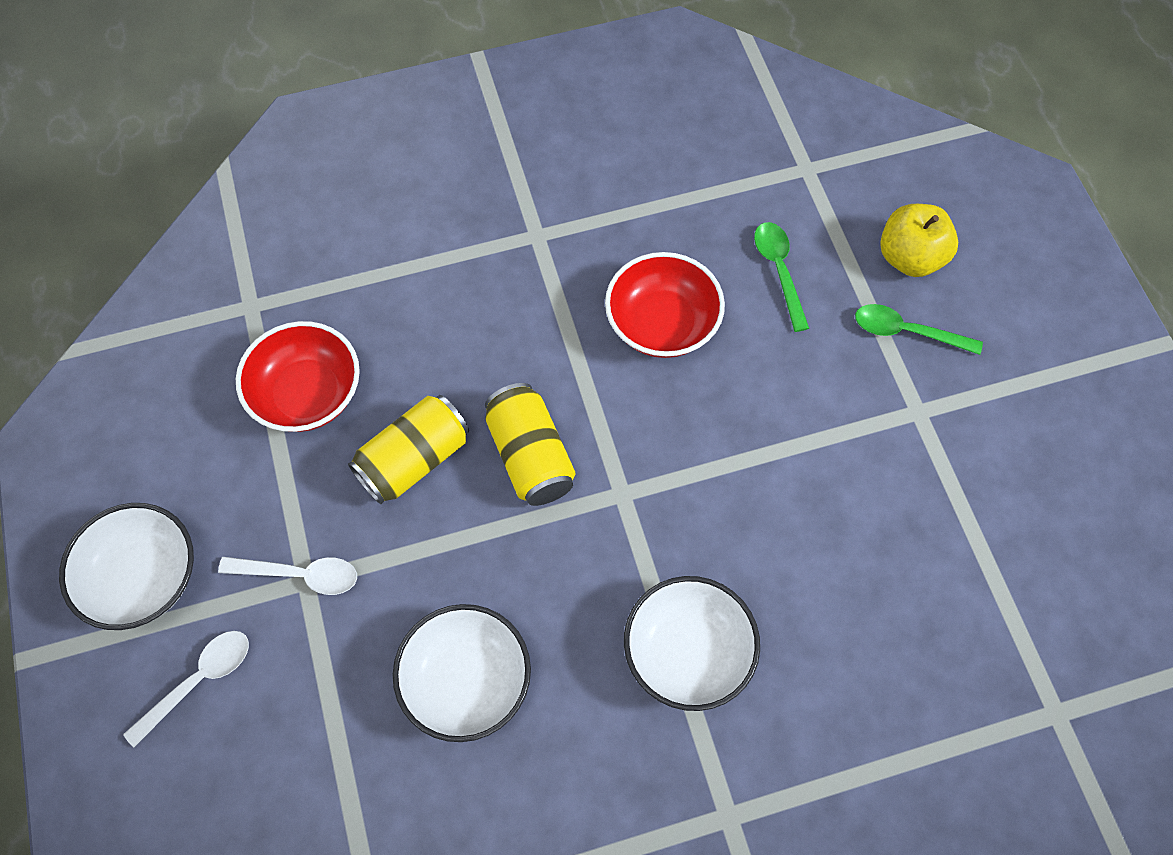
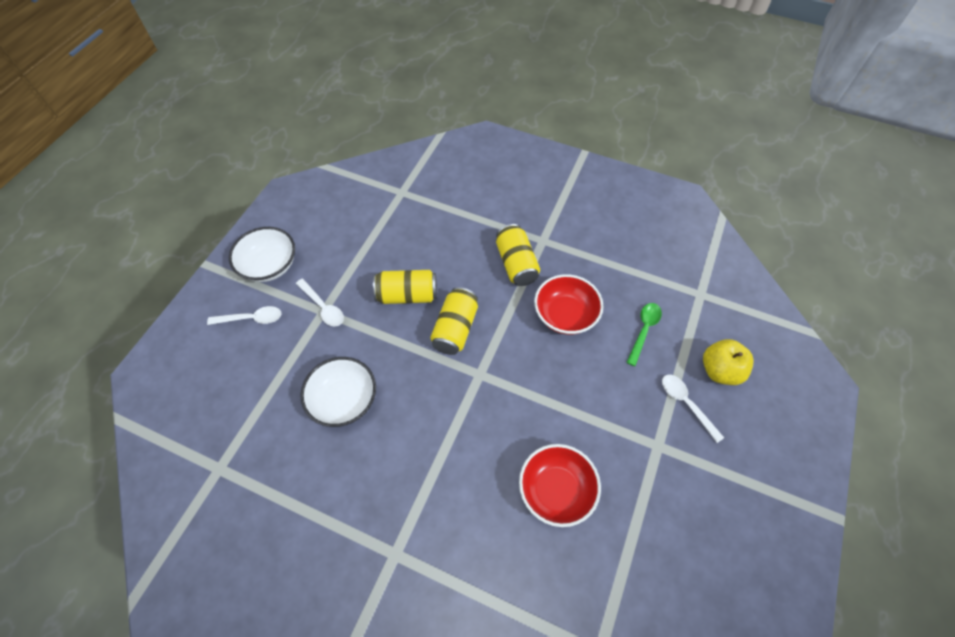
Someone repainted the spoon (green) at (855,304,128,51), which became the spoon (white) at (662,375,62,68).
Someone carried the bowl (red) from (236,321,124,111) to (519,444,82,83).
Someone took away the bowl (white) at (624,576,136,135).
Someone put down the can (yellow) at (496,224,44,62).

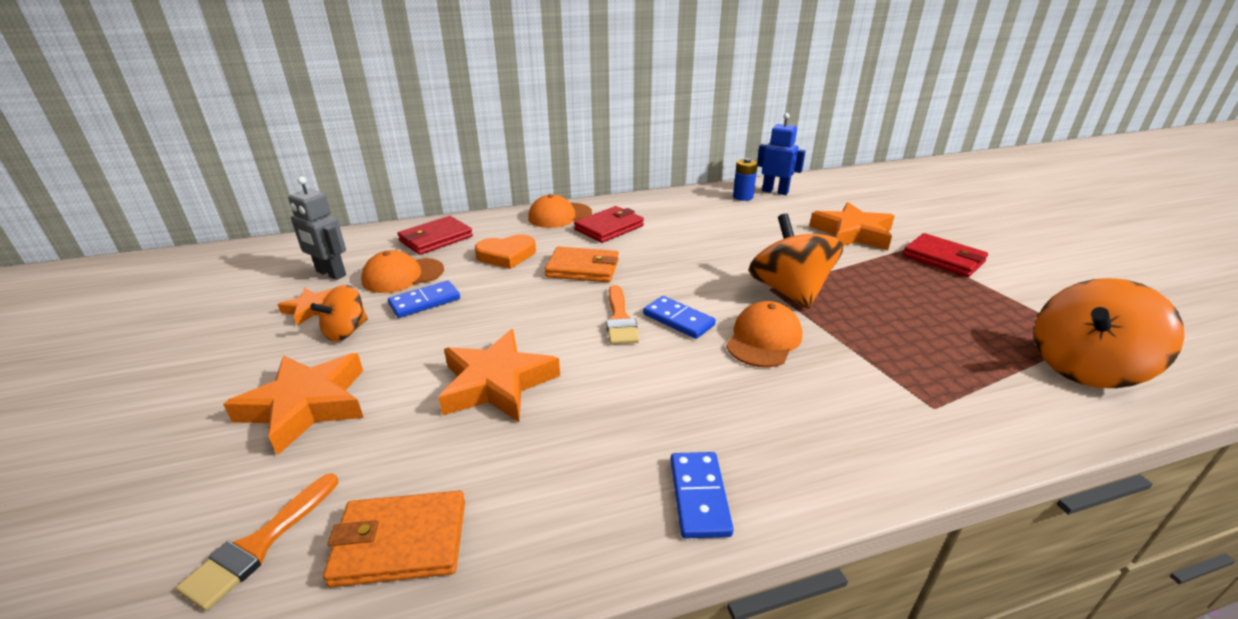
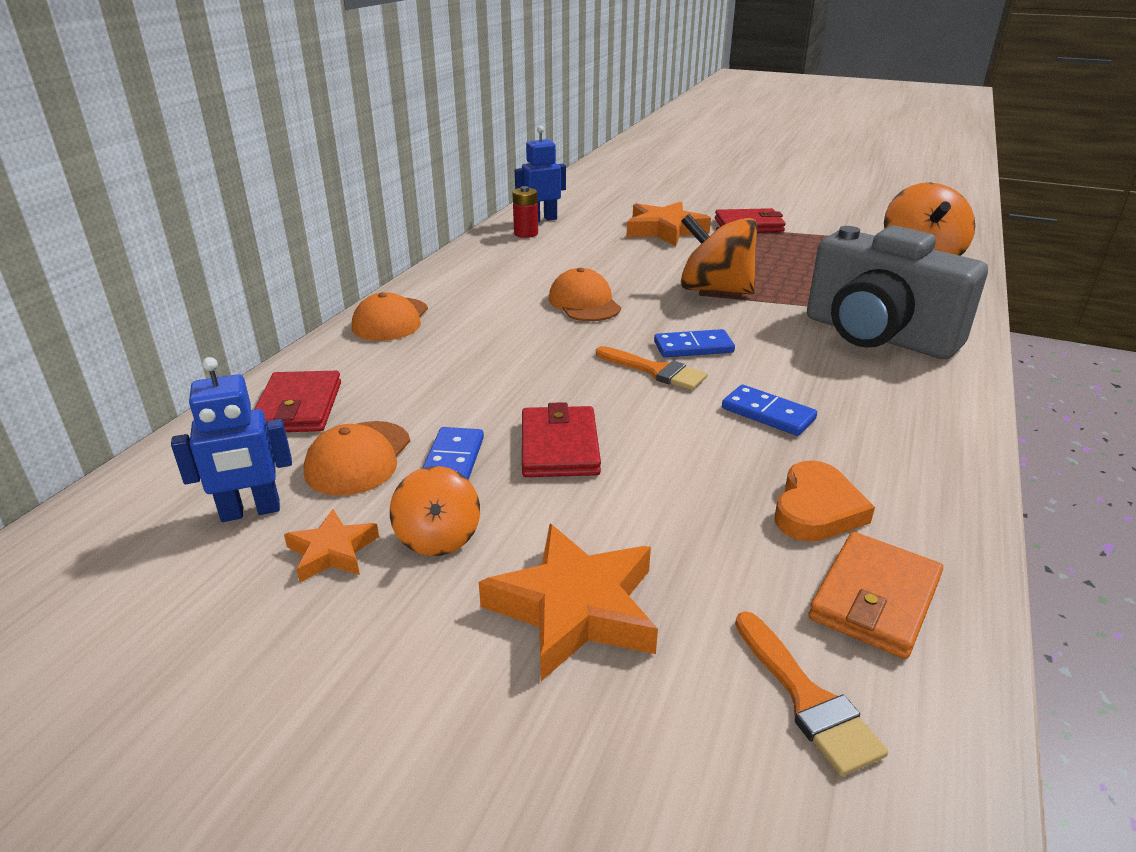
Someone repainted the battery (blue) at (733,158,25,43), which became the battery (red) at (512,186,26,52).
Someone repainted the robot (grey) at (288,177,58,103), which became the robot (blue) at (171,357,121,165).
Someone carried the wallet (red) from (574,206,70,37) to (522,402,79,75).
Someone carried the heart (orange) from (475,234,61,35) to (775,460,100,82).
Someone took away the wallet (orange) at (545,247,74,35).
Someone carried the cap (orange) from (726,301,76,66) to (549,268,72,53).
Someone took away the star (orange) at (438,329,122,93).
Someone carried the domino (blue) from (671,452,63,87) to (722,385,95,51).
Someone put down the camera (grey) at (807,225,181,134).

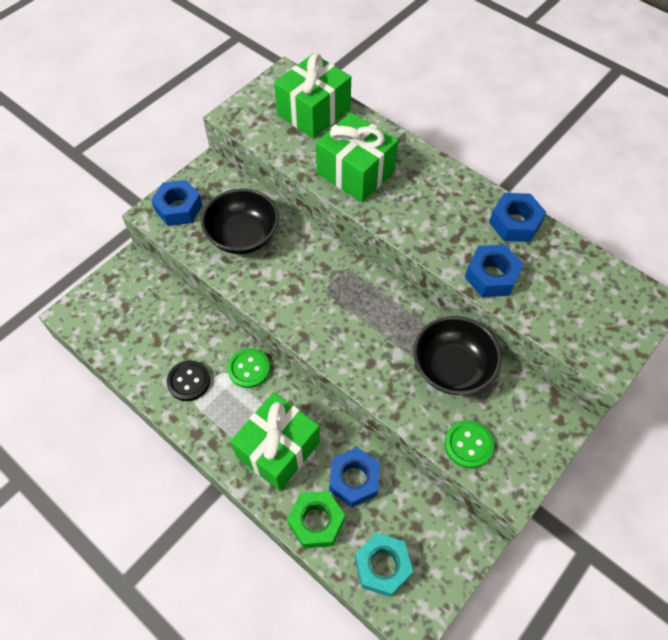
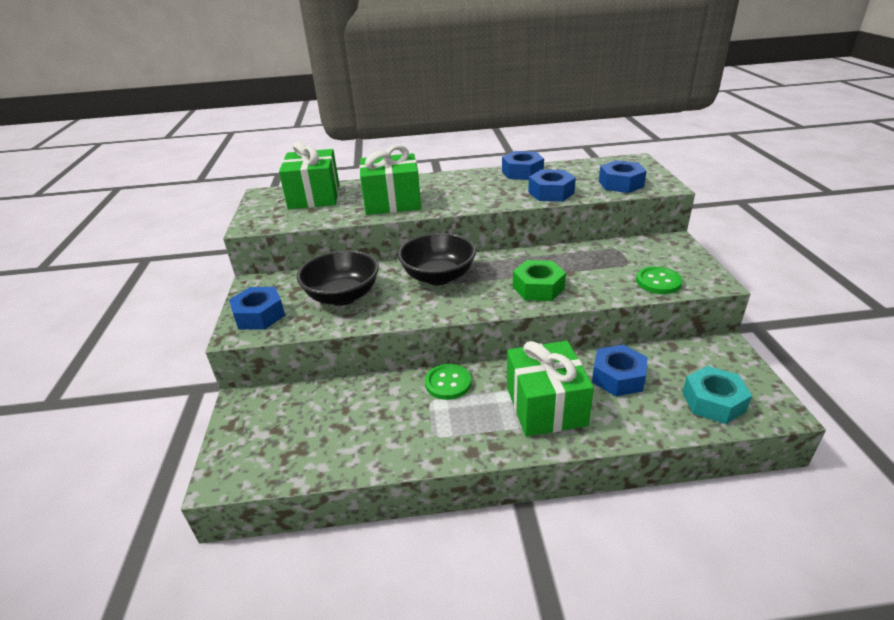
Someone carried the bowl (black) from (413,316,88,79) to (398,233,78,52).
Someone took away the button (black) at (167,360,43,41).
Someone carried the nut (green) from (287,491,58,57) to (513,260,53,41).
Someone put down the nut (blue) at (599,160,48,33).

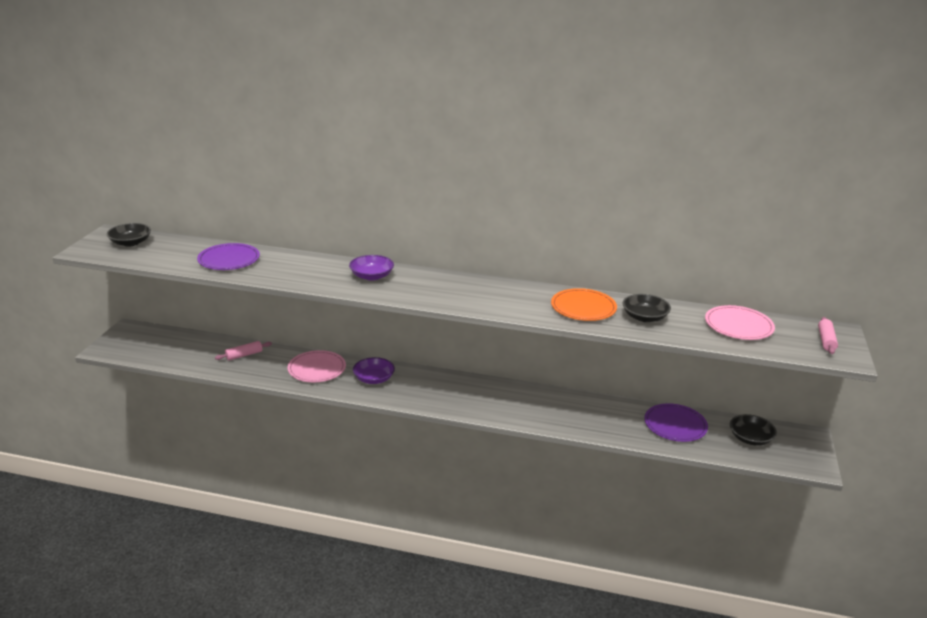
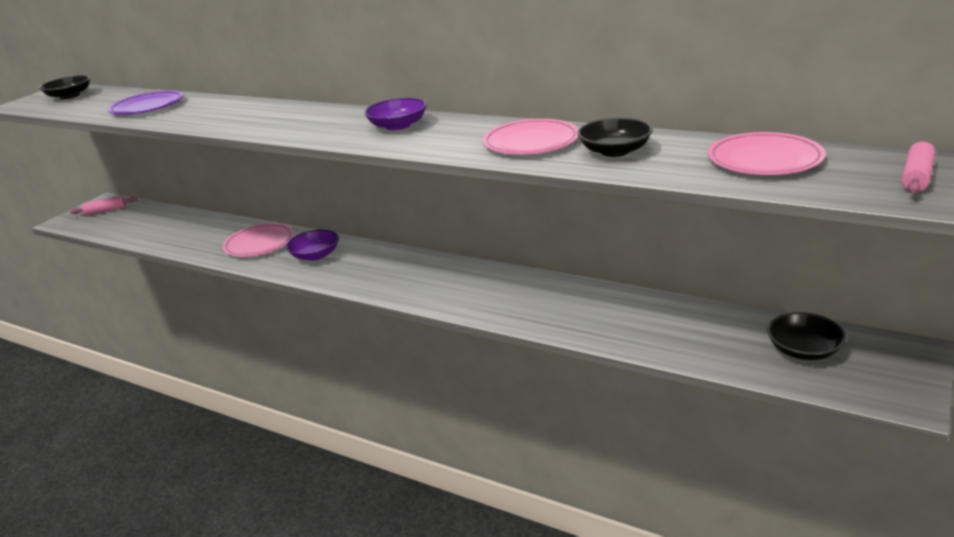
Someone carried the bowl (purple) from (349,255,45,26) to (364,98,63,32).
Someone repainted the plate (orange) at (551,288,66,33), which became the plate (pink) at (482,119,97,36).
Someone carried the rolling pin (pink) from (215,341,57,20) to (70,196,67,19).
Someone took away the plate (purple) at (644,403,64,39).

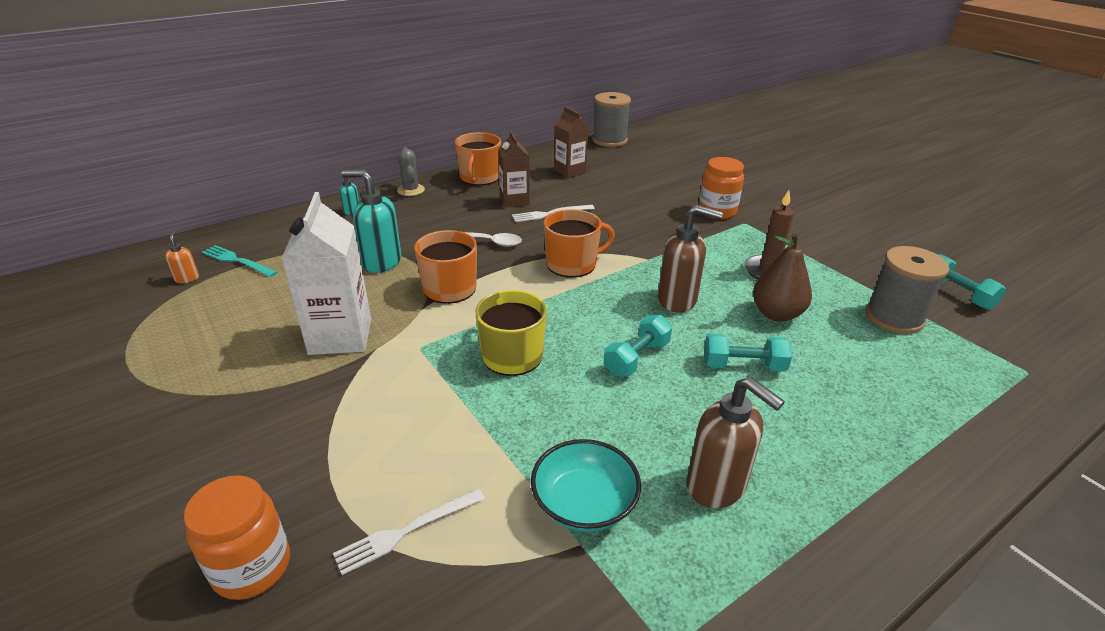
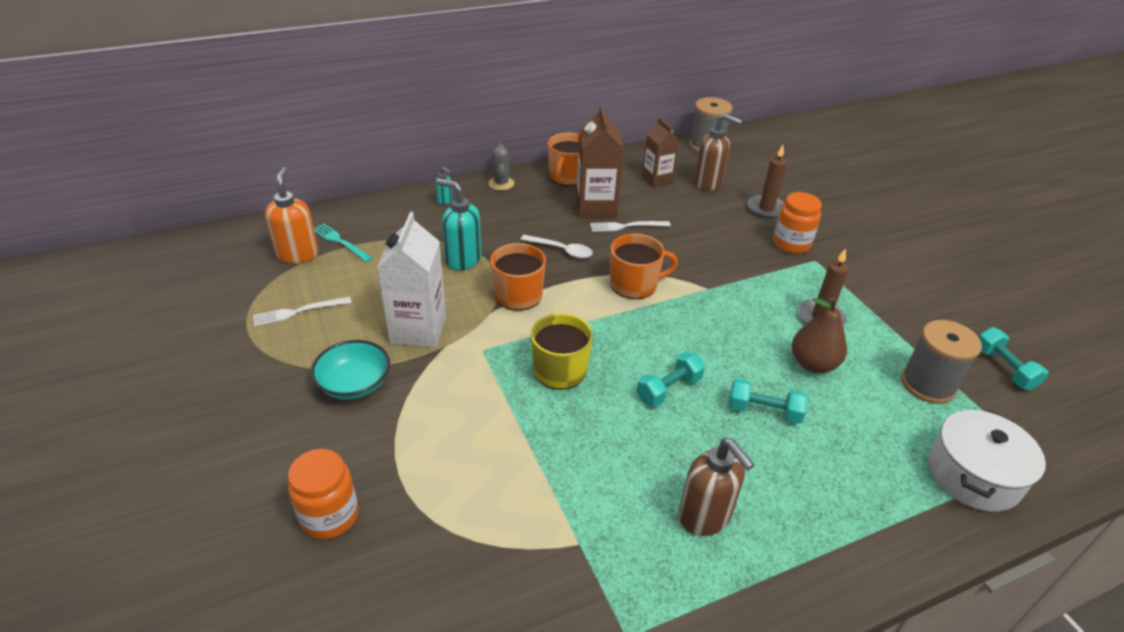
Someone scaled the carton (brown) at (498,131,32,77) by 1.56.
Someone carried the soap dispenser (brown) from (658,205,65,108) to (694,113,48,78).
Someone scaled the soap dispenser (orange) at (165,231,34,52) by 2.08.
Someone carried the bowl (turquoise) from (531,439,110,93) to (311,340,79,60).
Someone carried the fork (white) from (333,488,152,87) to (253,297,99,29).
Someone put down the candle (brown) at (747,145,40,74).
Someone put down the pot (white) at (928,410,118,102).

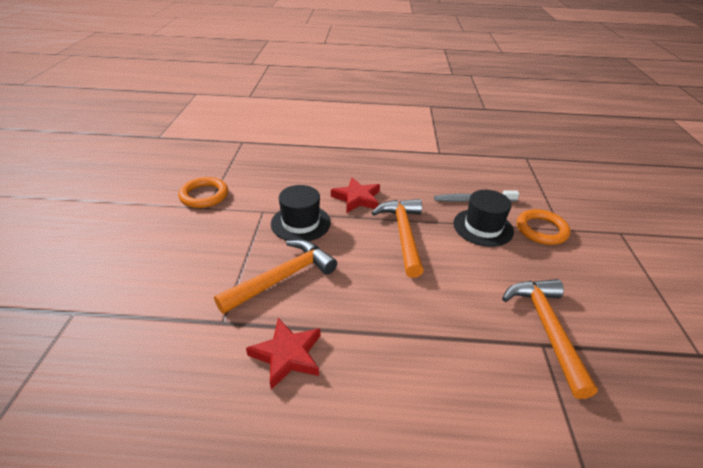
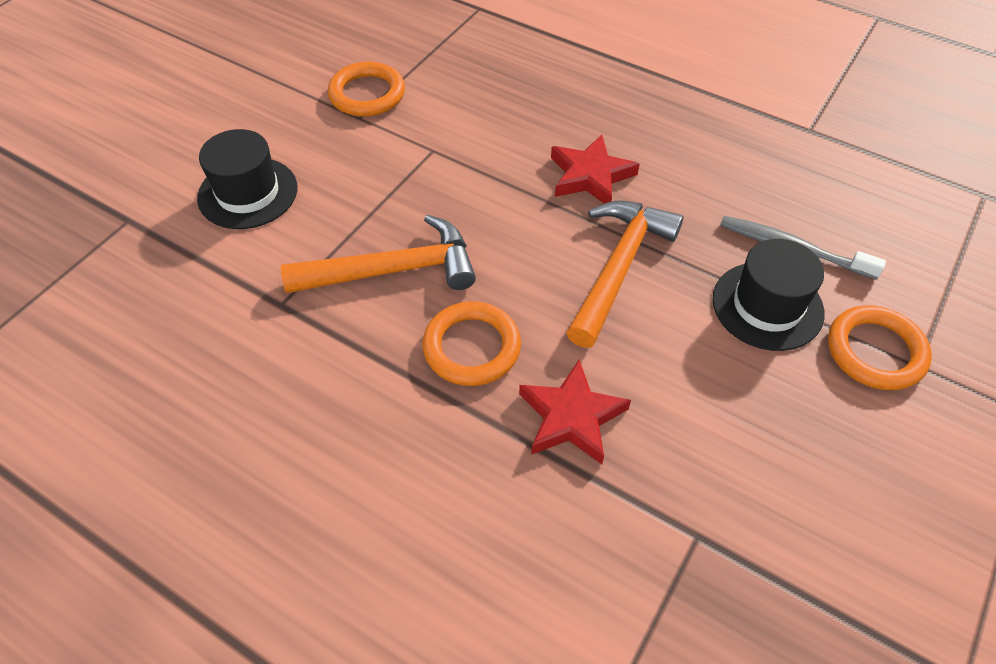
Someone carried the hat (black) from (271,185,60,56) to (197,129,101,100).
Someone took away the hammer (orange) at (502,279,96,120).
Someone carried the star (red) from (246,318,75,72) to (519,360,112,104).
Someone put down the ring (orange) at (422,302,99,84).

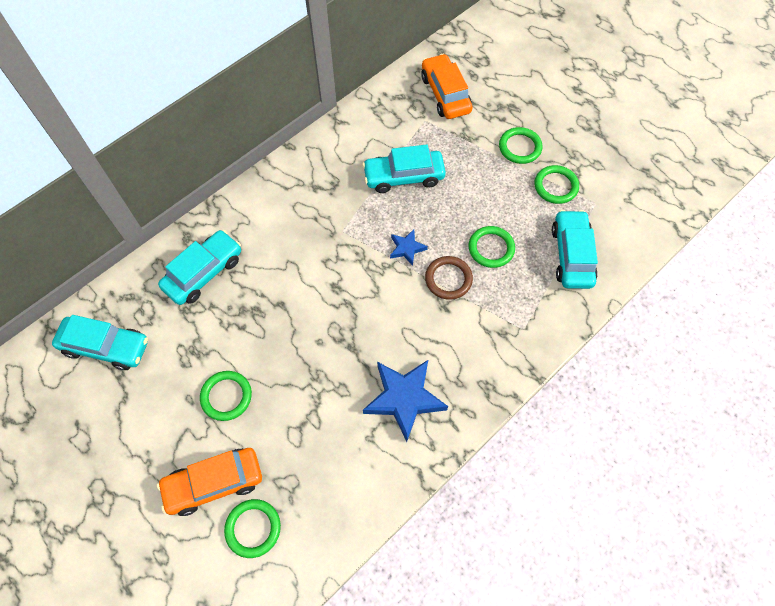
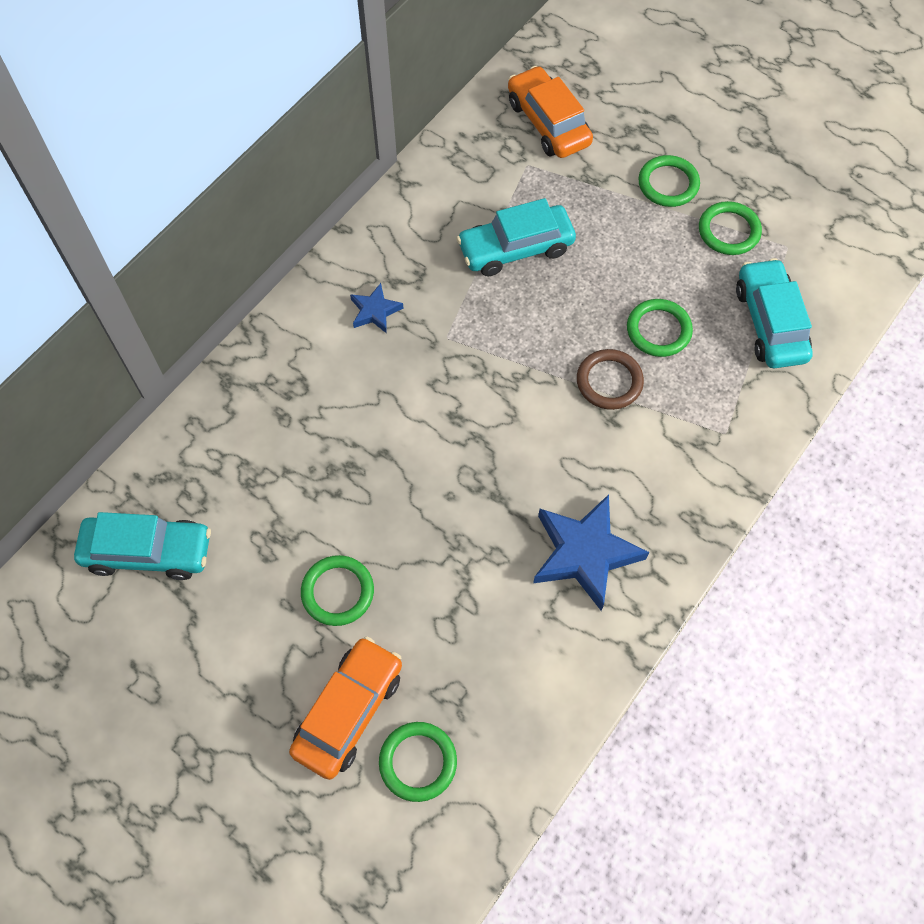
Someone carried the star (blue) from (390,229,38,37) to (350,283,54,51).
Someone took away the car (turquoise) at (158,230,83,75).
Someone rotated the car (orange) at (157,448,105,68) by 150 degrees clockwise.

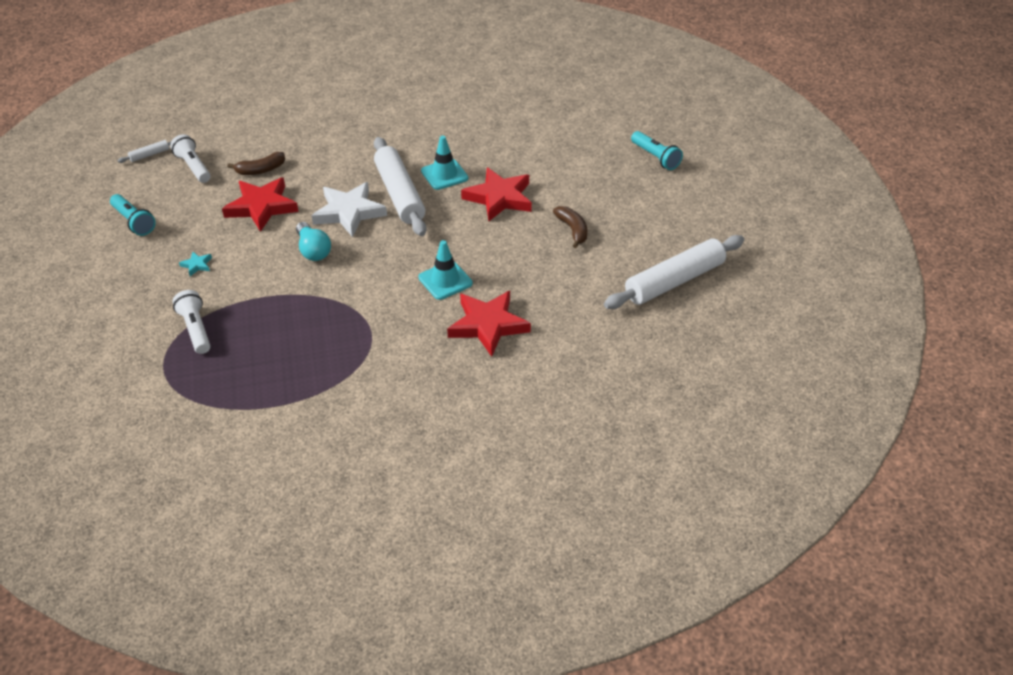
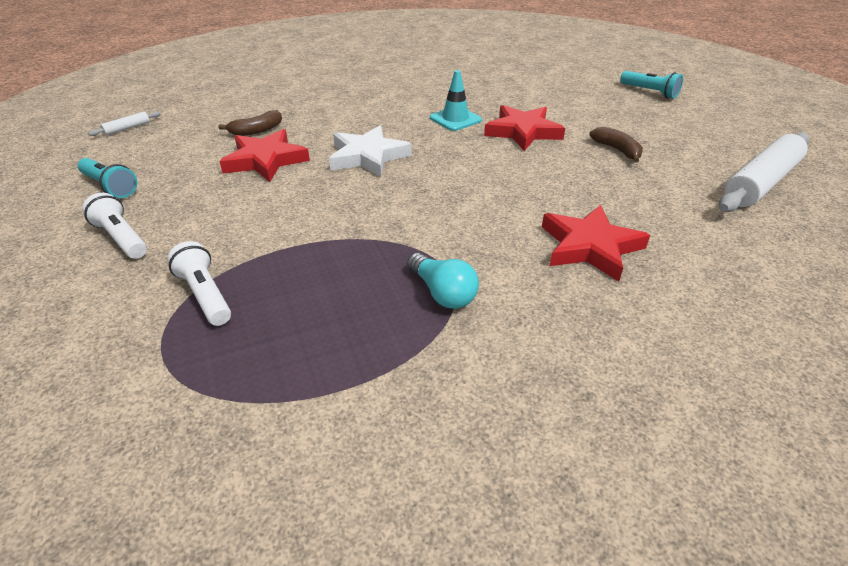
Someone carried the flashlight (white) from (170,134,41,49) to (82,193,65,66).
Someone took away the rolling pin (white) at (374,137,53,99).
Someone carried the light bulb (turquoise) from (296,222,35,39) to (407,253,72,56).
Someone took away the traffic cone (turquoise) at (418,240,55,60).
Someone took away the star (turquoise) at (179,252,33,24).

